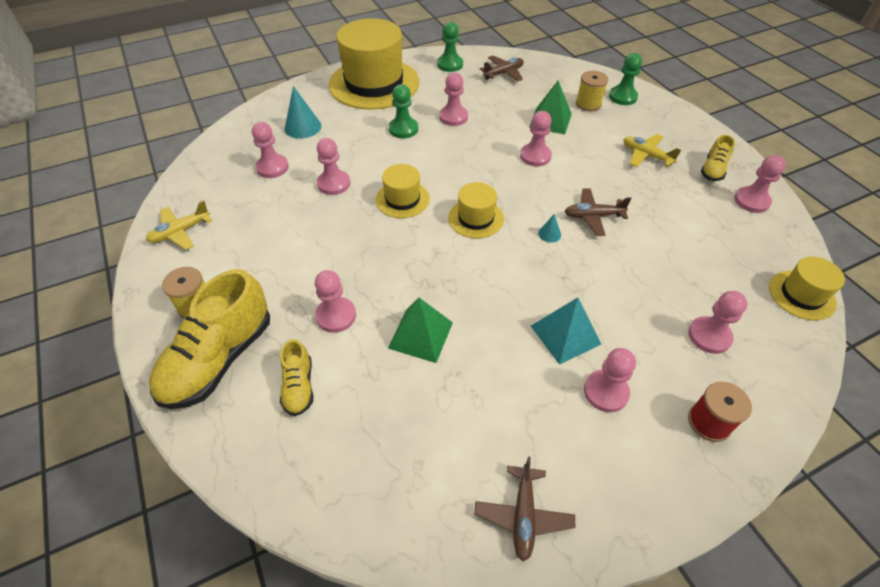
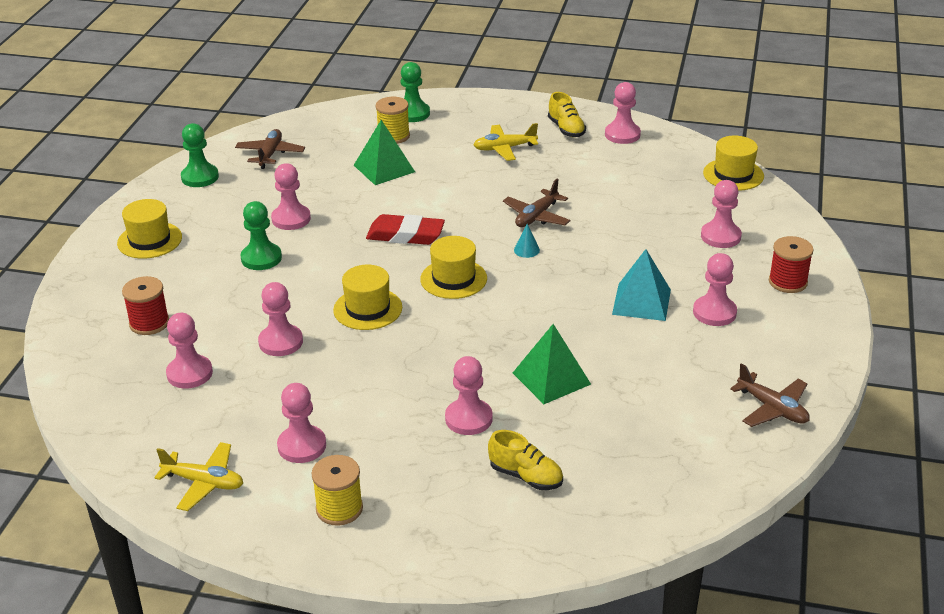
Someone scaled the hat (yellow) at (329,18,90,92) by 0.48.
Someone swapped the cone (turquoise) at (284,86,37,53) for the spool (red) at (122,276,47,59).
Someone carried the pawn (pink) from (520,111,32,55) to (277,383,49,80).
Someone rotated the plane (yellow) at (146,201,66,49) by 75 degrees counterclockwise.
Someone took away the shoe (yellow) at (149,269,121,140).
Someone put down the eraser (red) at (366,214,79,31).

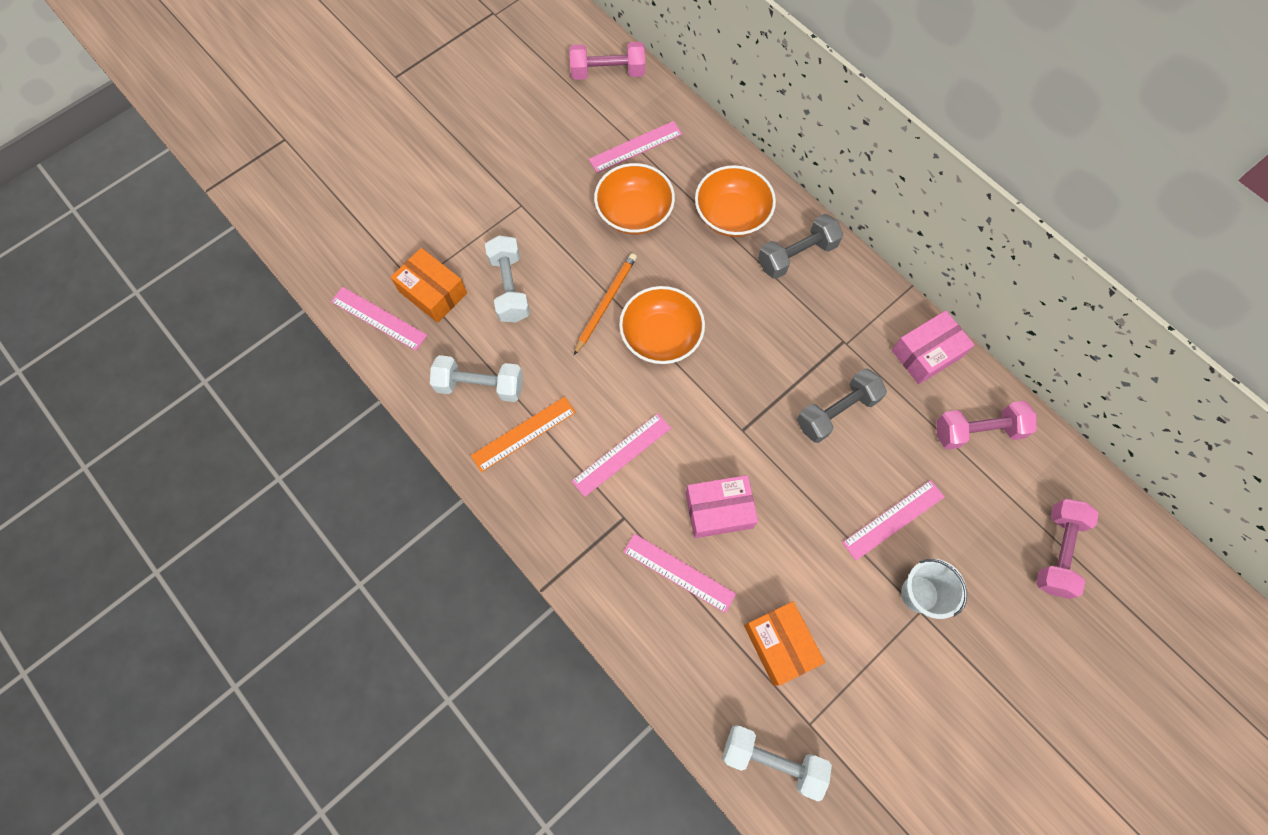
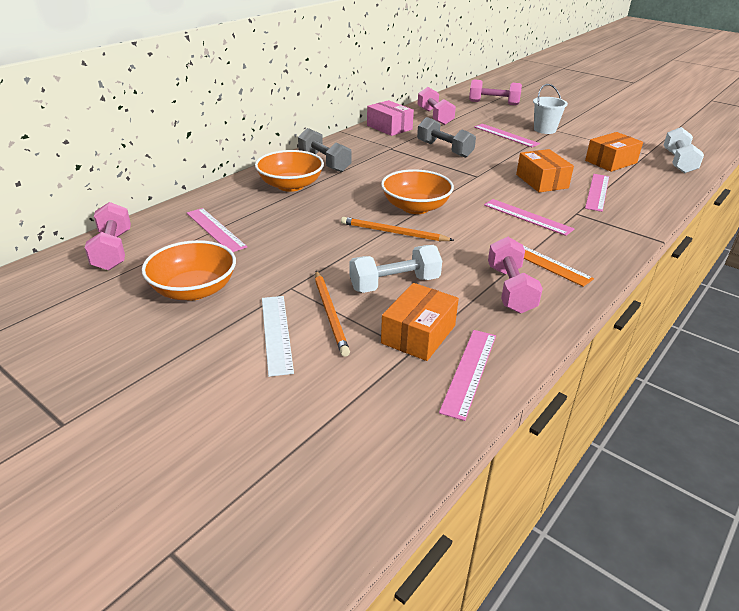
Someone carried the bowl (orange) from (594,163,81,71) to (142,240,94,61).
Someone repainted the dumbbell (white) at (430,355,93,47), which became the dumbbell (pink) at (488,237,55,77).
Someone repainted the box (pink) at (686,475,72,63), which became the box (orange) at (516,149,58,44).
Someone put down the pencil (orange) at (315,271,35,86).
Someone put down the ruler (white) at (262,296,32,81).

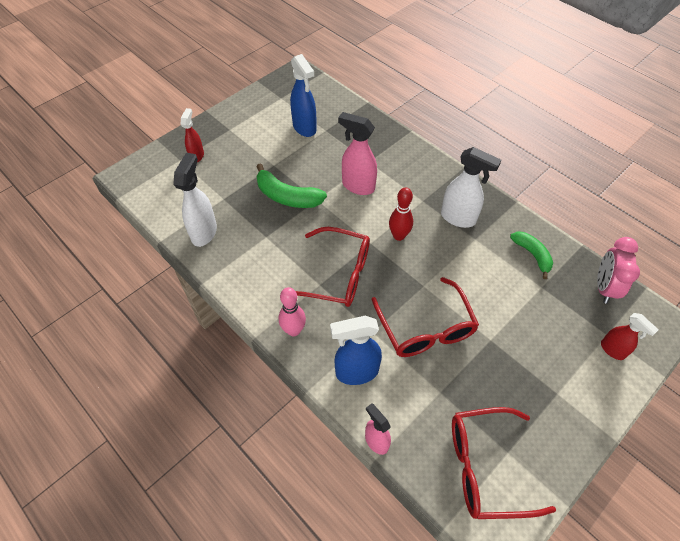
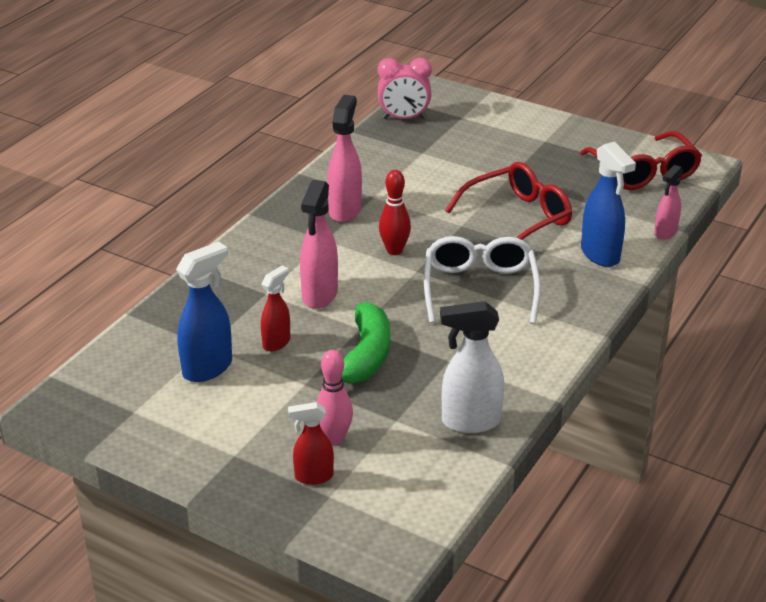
Someone repainted the spray bottle (white) at (441,147,60,81), which became the spray bottle (pink) at (327,95,35,128).
Someone repainted the glasses (red) at (296,227,74,80), which became the glasses (white) at (424,236,117,88).
Someone took away the banana (green) at (510,232,43,47).
Someone carried the bowling pin (pink) from (279,287,27,49) to (317,350,36,95).
Someone carried the spray bottle (red) from (601,313,58,47) to (261,266,29,85).

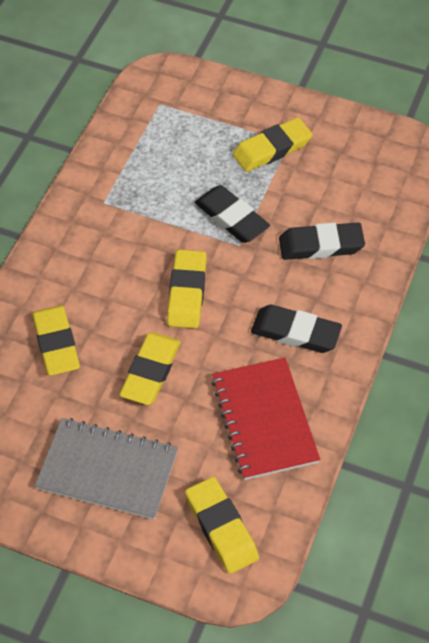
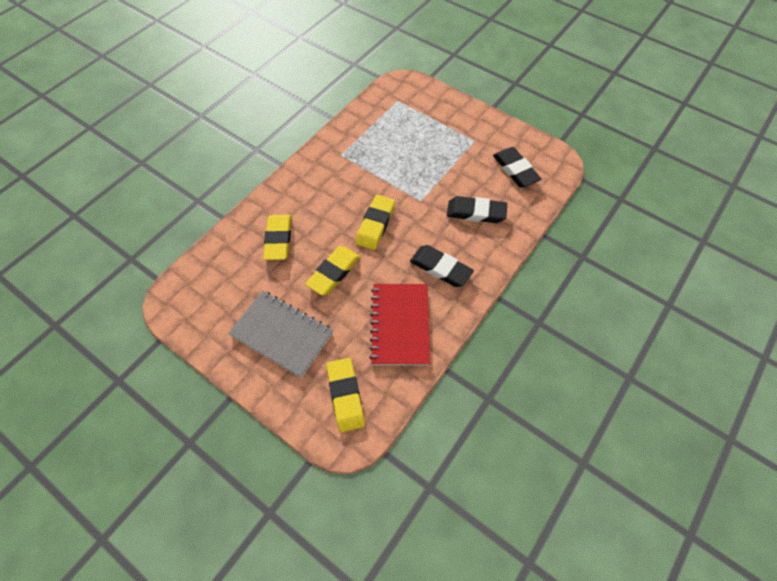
Someone took away the eraser (yellow) at (233,117,80,55).
Someone carried the eraser (black) from (195,185,75,58) to (493,147,48,40).

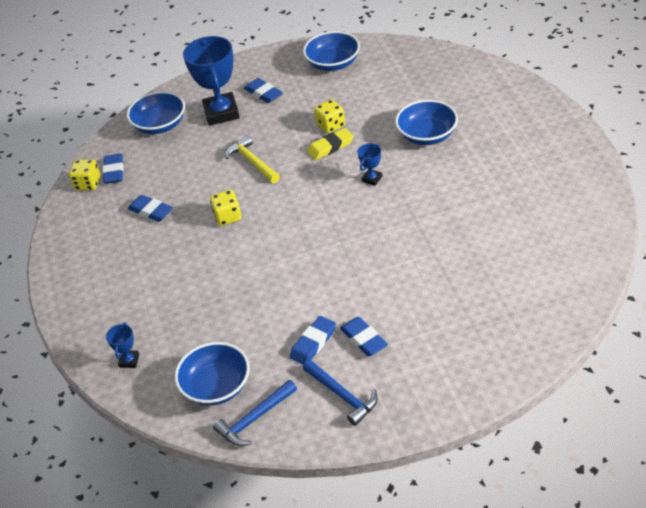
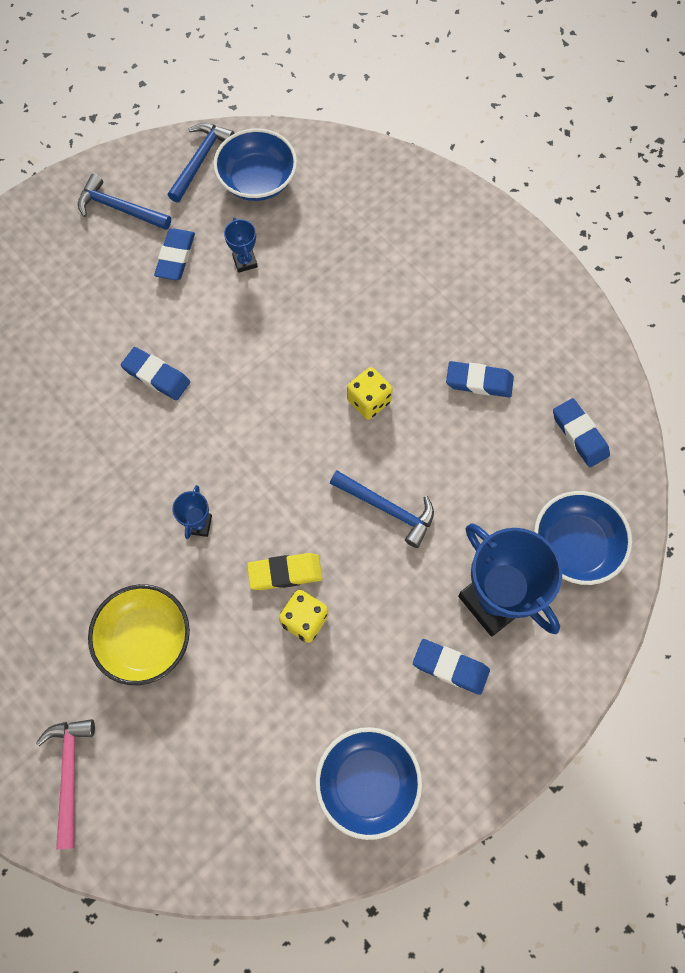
Someone repainted the bowl (blue) at (395,100,63,45), which became the bowl (yellow) at (88,584,102,101).
Someone rotated the eraser (yellow) at (307,128,47,32) by 45 degrees clockwise.
Someone repainted the hammer (yellow) at (225,135,55,48), which became the hammer (blue) at (330,471,104,77).
Someone took away the dice (yellow) at (69,159,32,31).
Someone carried the eraser (blue) from (340,317,48,39) to (121,347,69,53).
Someone carried the trophy (blue) from (106,323,33,45) to (224,218,34,55).
Someone put down the hammer (pink) at (36,719,59,131).

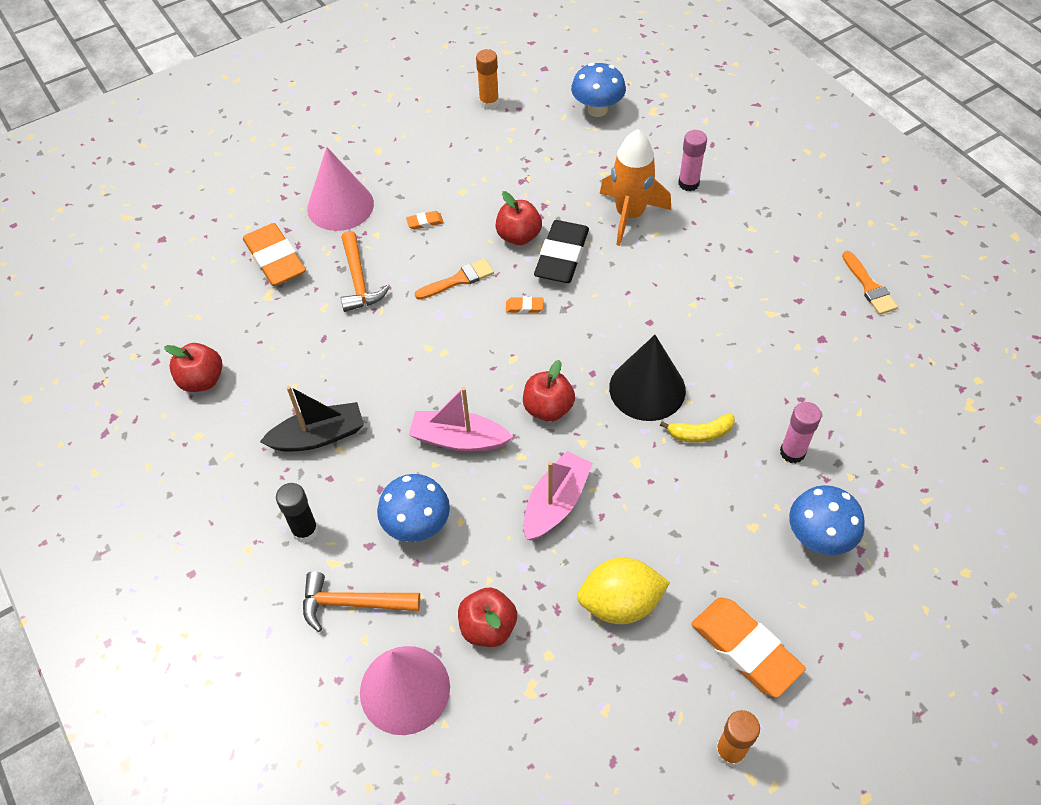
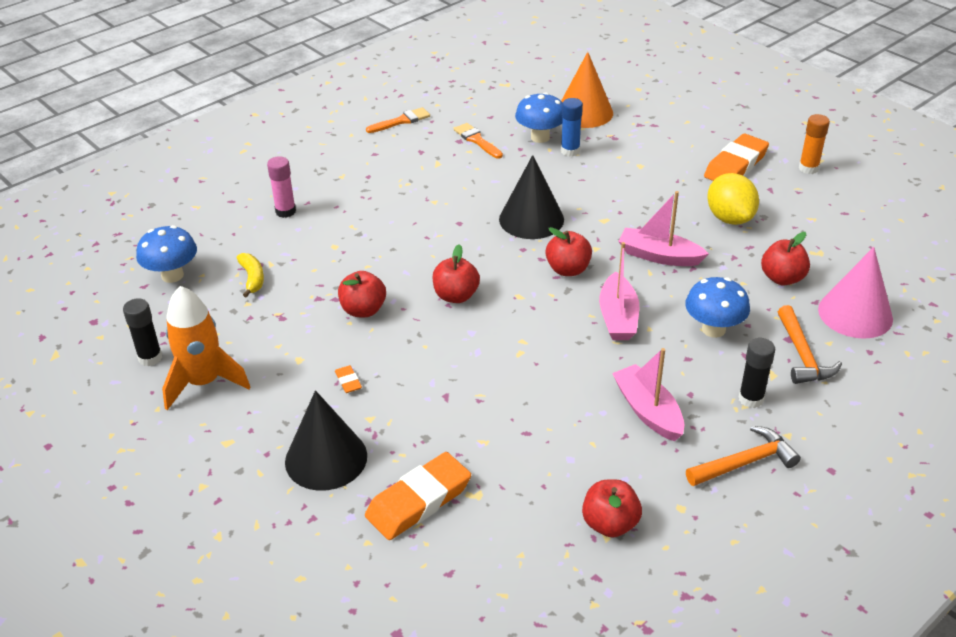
Someone repainted the glue stick (orange) at (476,49,23,61), which became the glue stick (black) at (123,298,39,68).
Someone carried the rocket (orange) from (600,129,71,117) to (162,286,88,124).
Someone repainted the cone (pink) at (307,147,67,84), which became the cone (black) at (285,390,82,101).
Someone took away the eraser (black) at (534,220,55,63).
Someone carried the hammer (orange) from (341,231,49,81) to (686,426,115,60).
Someone carried the brush (orange) from (415,259,79,41) to (454,123,49,36).
Someone swapped the eraser (orange) at (506,297,37,16) for the apple (red) at (432,244,48,59).
Someone repainted the boat (black) at (260,386,104,66), which became the boat (pink) at (612,348,72,93).
Someone repainted the glue stick (pink) at (780,402,42,61), which became the glue stick (blue) at (561,98,22,59).
Someone carried the banana (yellow) from (660,414,75,29) to (237,253,27,45).
Someone carried the mushroom (blue) from (789,485,76,70) to (515,92,48,51).
Someone put down the cone (orange) at (561,52,52,76).

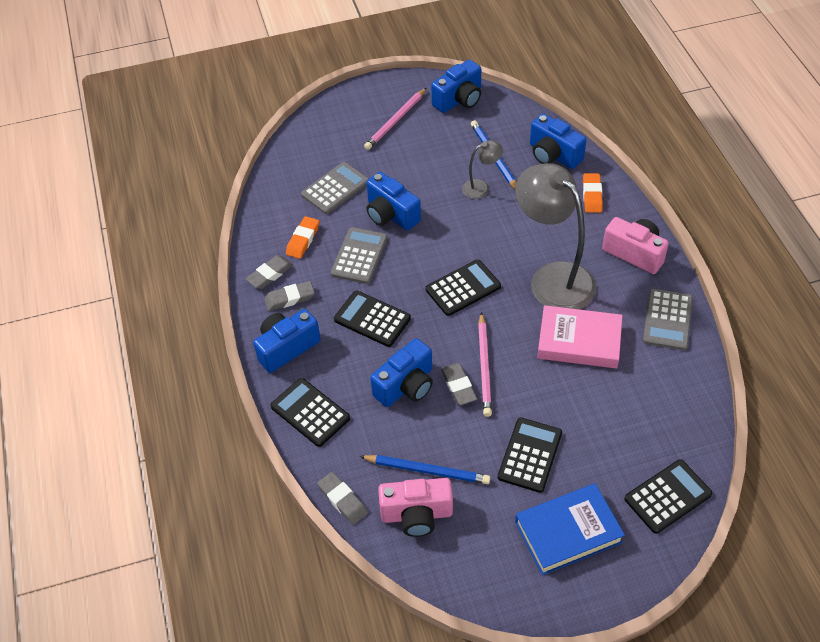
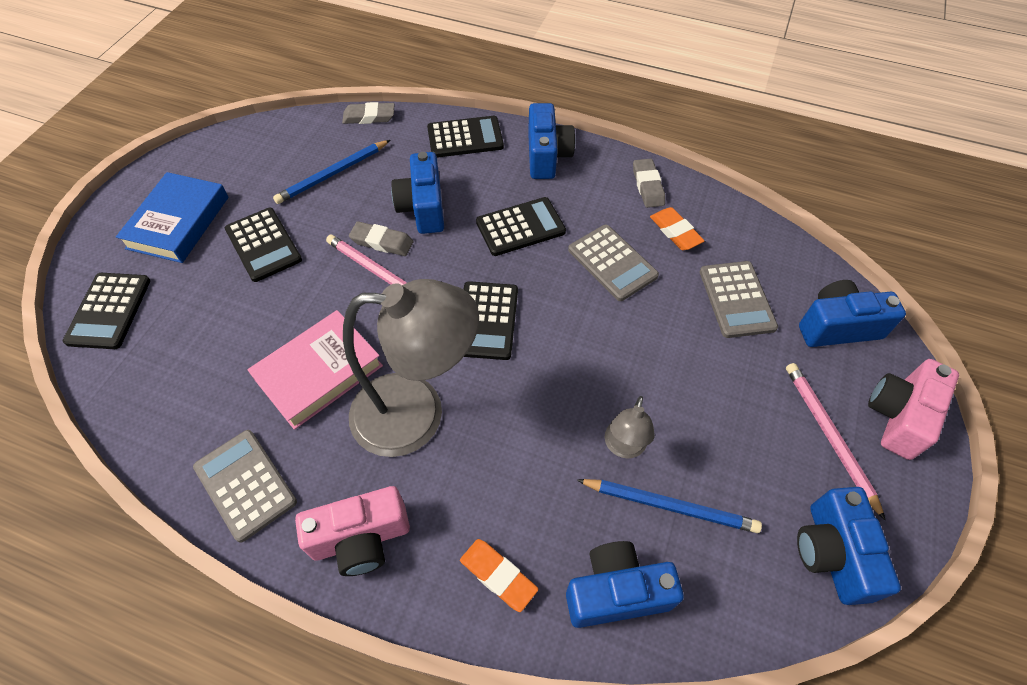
Someone carried the camera (blue) from (366,172,55,58) to (799,280,107,67).
Someone took away the eraser (grey) at (264,281,51,30).
Someone carried the camera (pink) from (378,478,75,59) to (868,359,91,101).

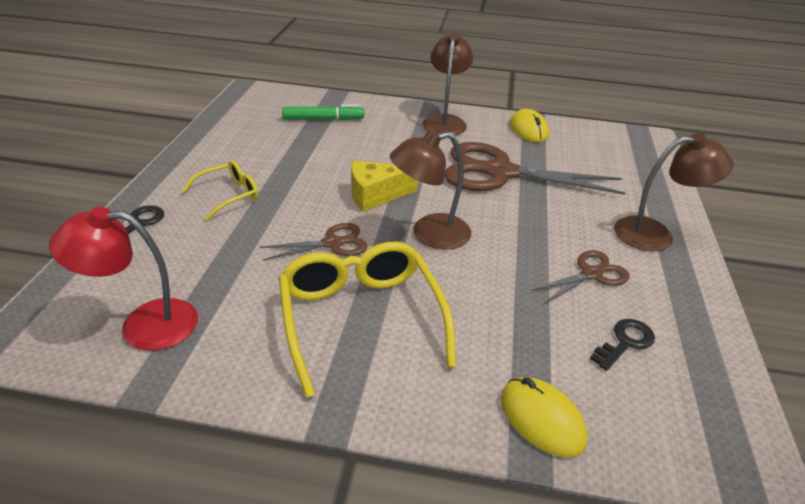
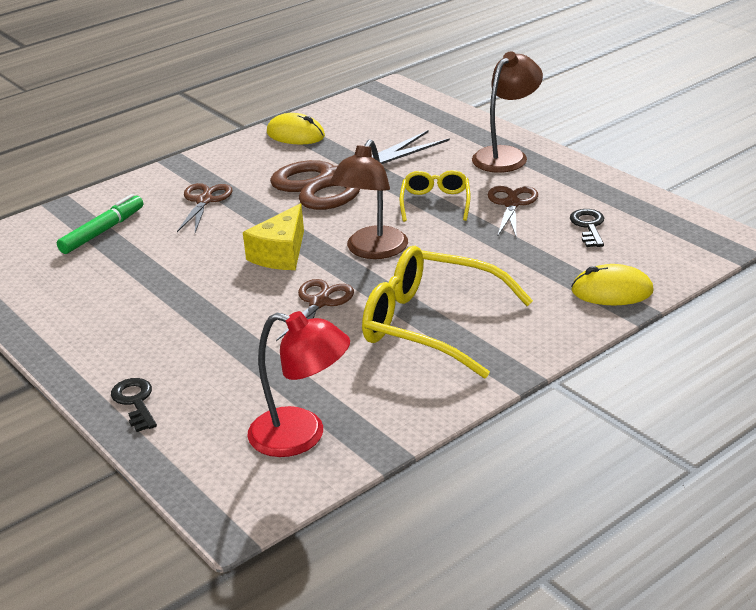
Someone took away the lamp (brown) at (422,32,51,103).
Someone carried the glasses (yellow) from (181,160,77,61) to (399,170,71,52).
Someone rotated the lamp (red) at (49,207,149,144) by 105 degrees counterclockwise.
Someone put down the scissors (brown) at (177,183,56,49).

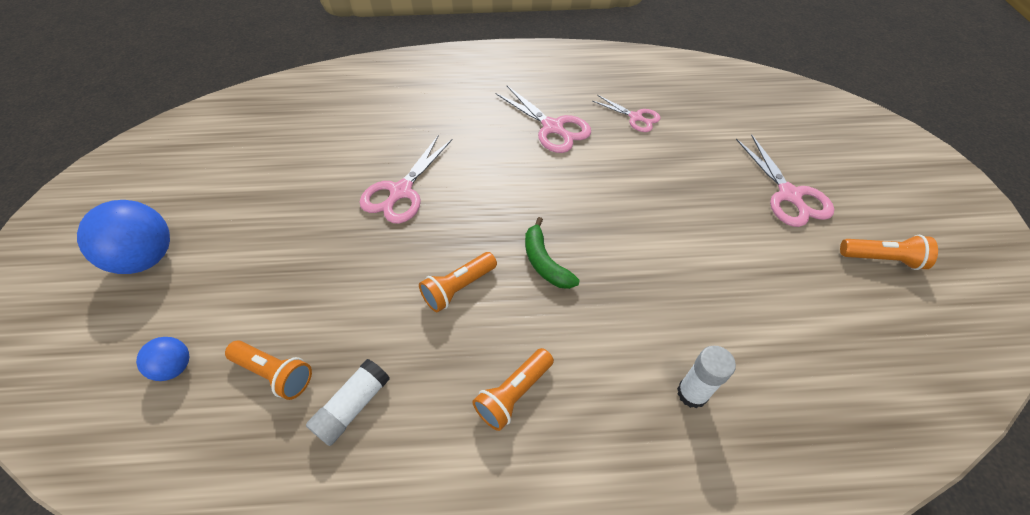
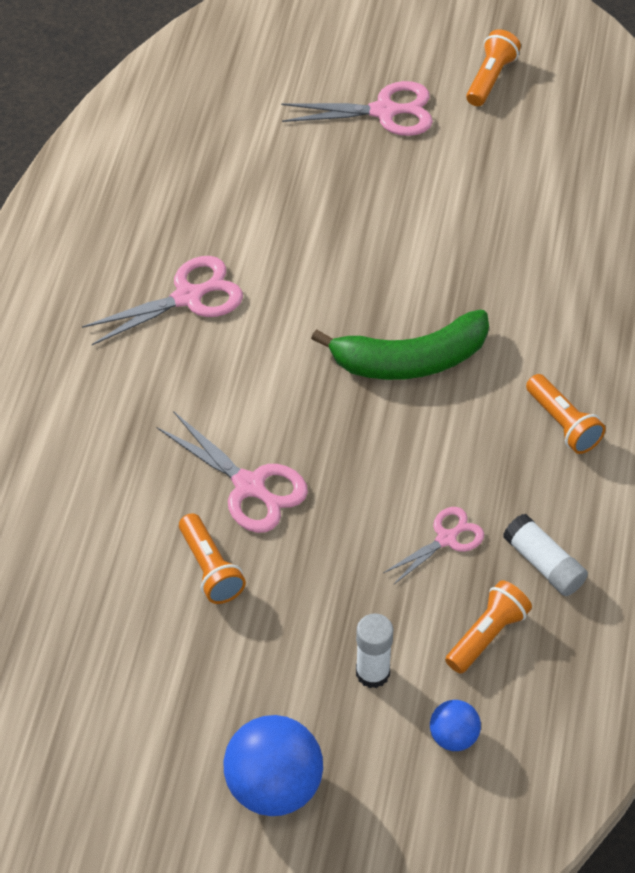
Someone carried the scissors (pink) from (593,95,68,37) to (383,507,101,78).
Someone scaled the banana (green) at (525,217,55,72) by 1.68.
Someone carried the flashlight (orange) from (419,252,78,60) to (179,513,67,91).
Someone carried the glue stick (white) from (677,346,59,62) to (356,613,37,75).

